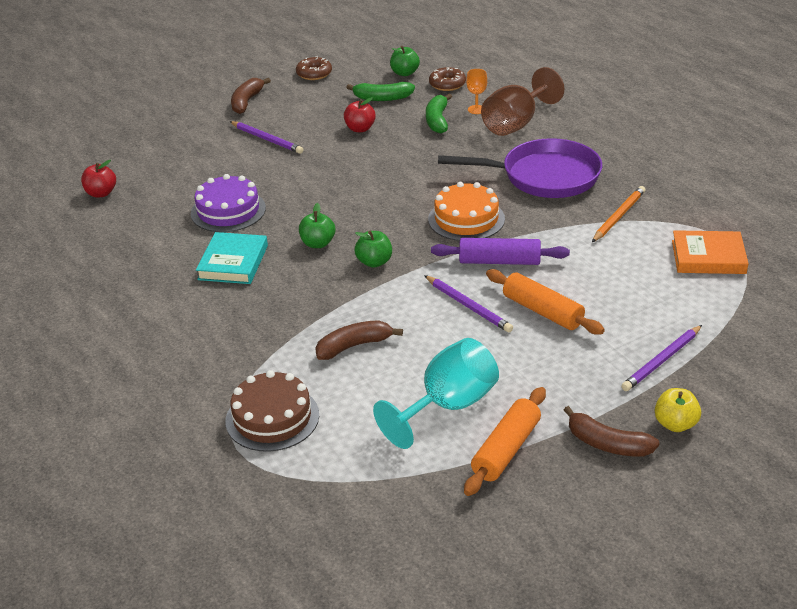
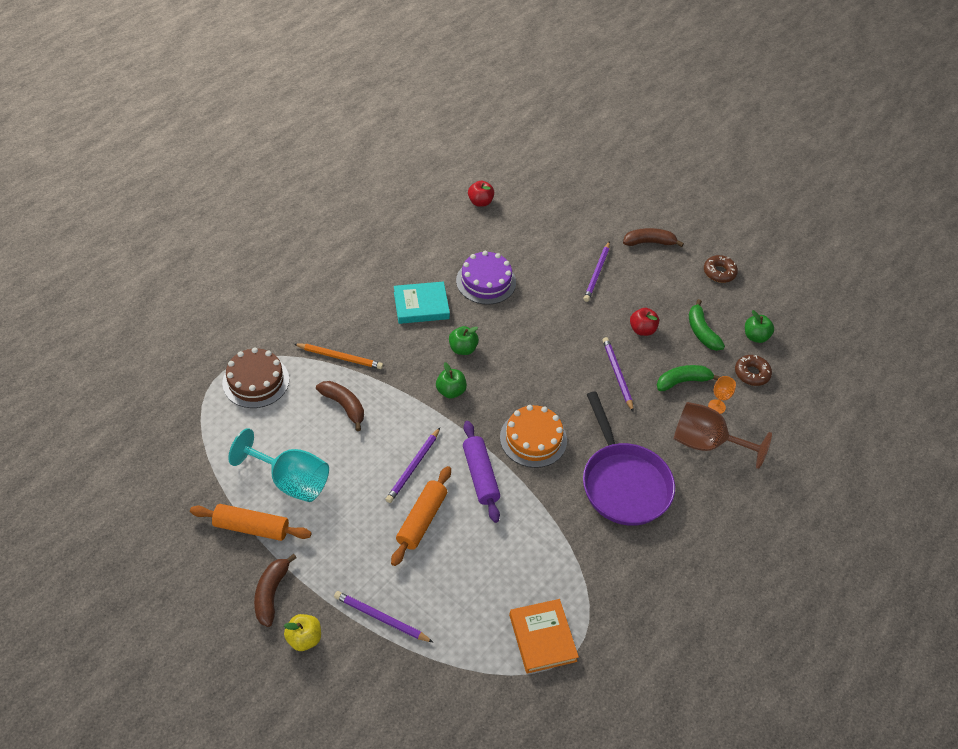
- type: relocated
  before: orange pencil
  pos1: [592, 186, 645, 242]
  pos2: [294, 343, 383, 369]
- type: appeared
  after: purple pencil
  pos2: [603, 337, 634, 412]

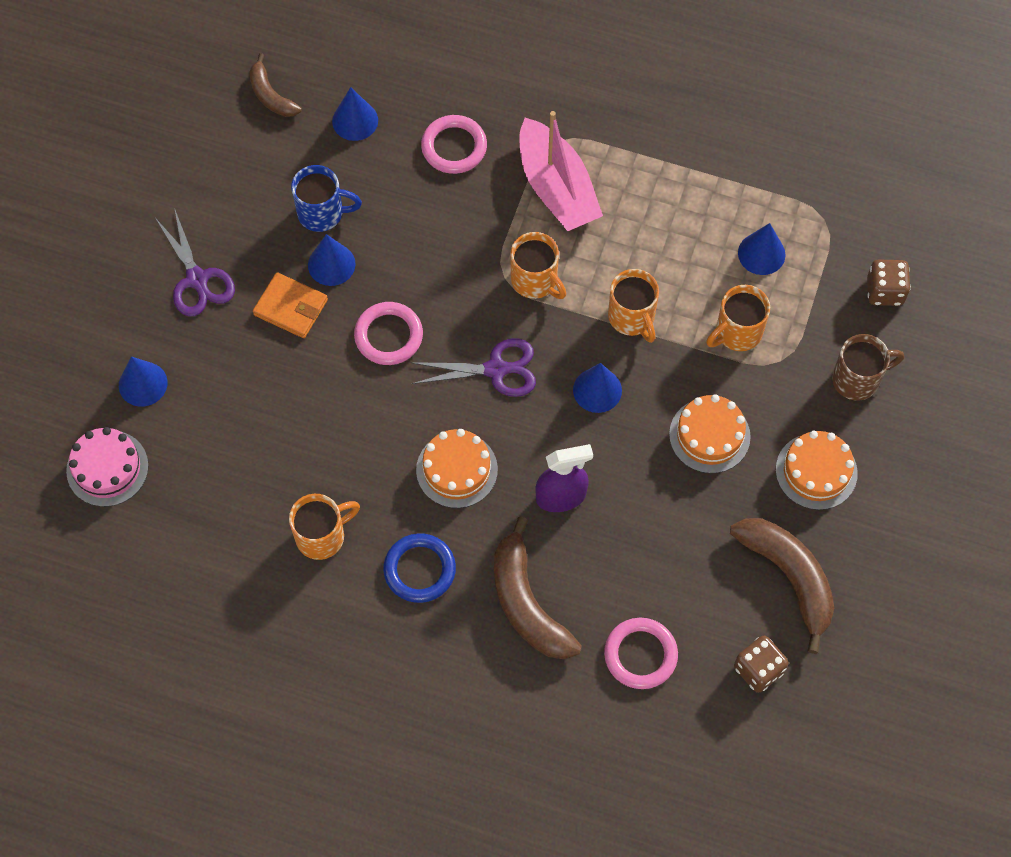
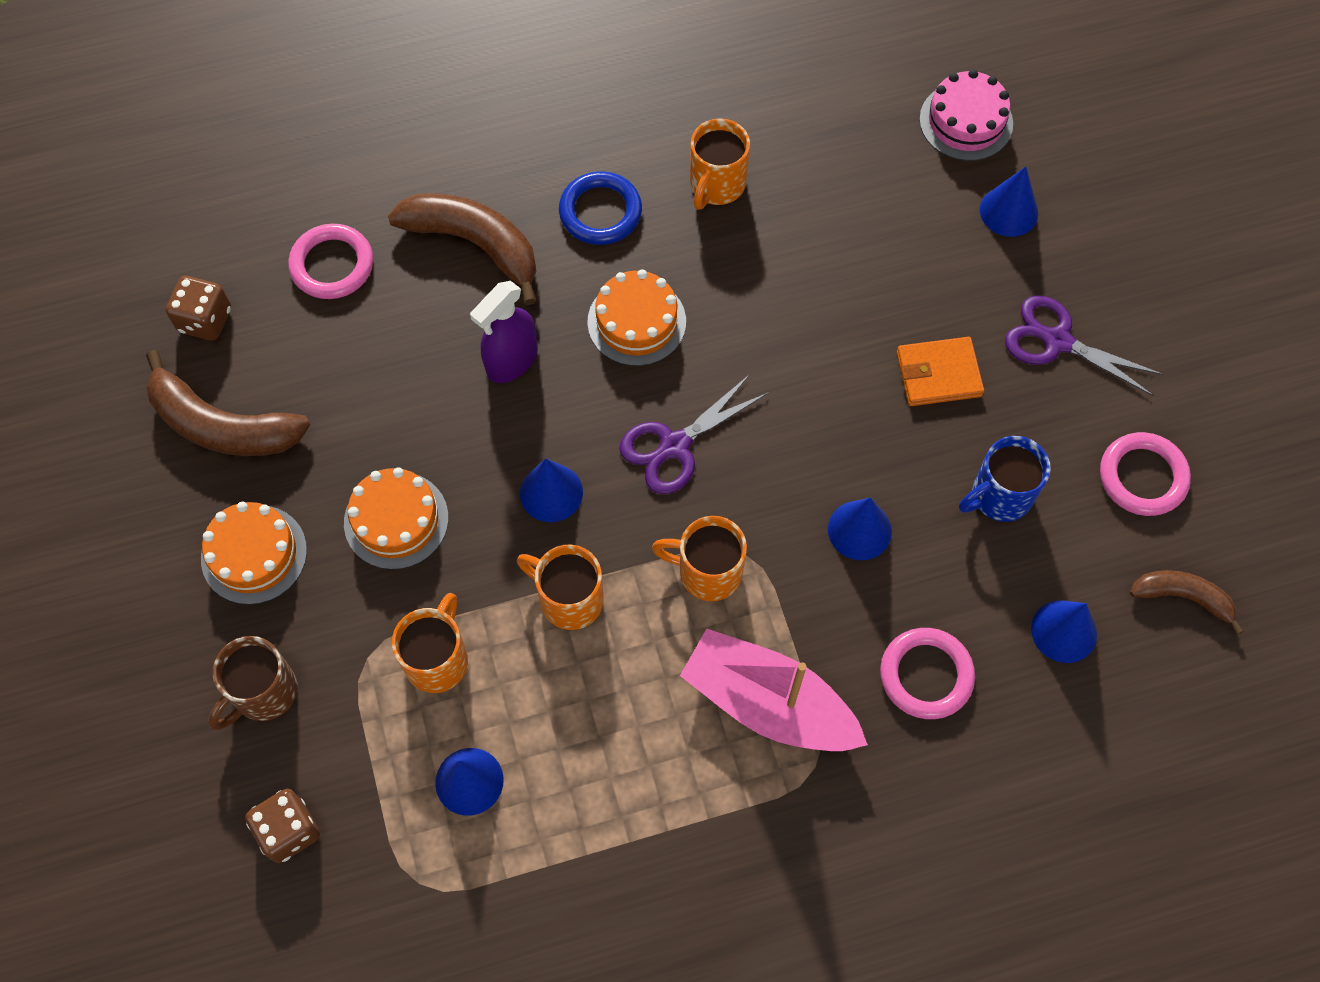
- type: relocated
  before: blue cone
  pos1: [308, 234, 356, 286]
  pos2: [828, 498, 892, 560]
- type: relocated
  before: pink ring
  pos1: [354, 302, 423, 365]
  pos2: [1100, 432, 1191, 516]

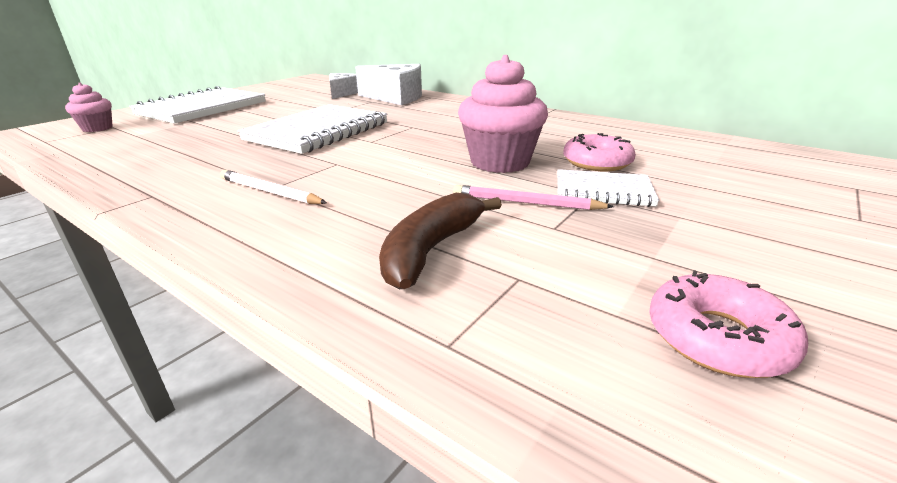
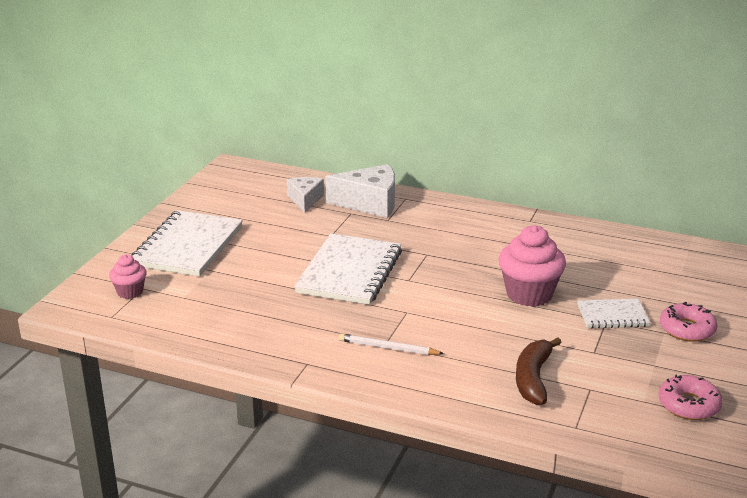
- type: missing
  before: pink pencil
  pos1: [453, 185, 614, 210]
- type: relocated
  before: pink donut
  pos1: [563, 133, 636, 171]
  pos2: [660, 302, 717, 342]

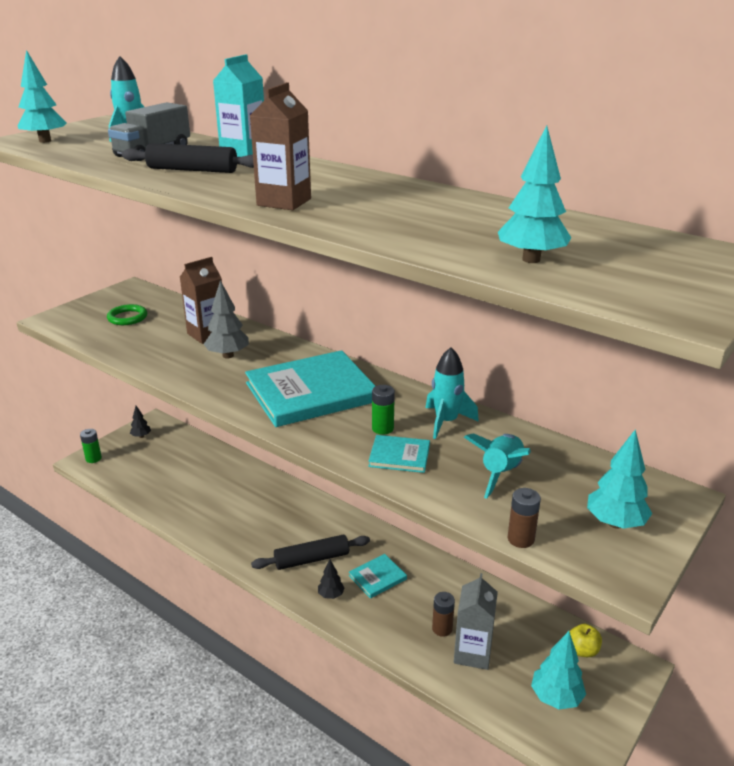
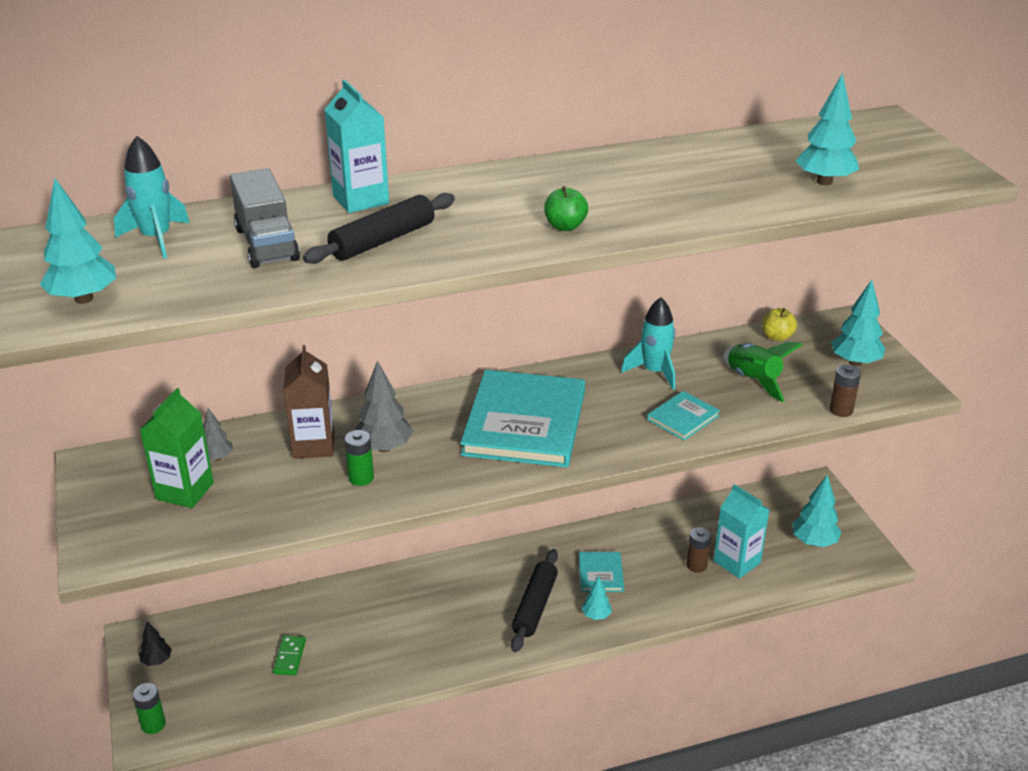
- type: exchanged
  before: green ring
  after: green carton
  pos1: [107, 304, 147, 325]
  pos2: [140, 388, 214, 508]
- type: exchanged
  before: brown carton
  after: green apple
  pos1: [250, 82, 311, 210]
  pos2: [544, 186, 588, 231]
- type: colour
  before: black tree
  after: turquoise tree
  pos1: [318, 560, 345, 599]
  pos2: [581, 576, 612, 620]
- type: relocated
  before: green battery
  pos1: [372, 385, 395, 435]
  pos2: [345, 430, 374, 486]
- type: colour
  before: grey carton
  after: turquoise carton
  pos1: [454, 573, 498, 670]
  pos2: [713, 484, 769, 579]
- type: colour
  before: turquoise rocket
  after: green rocket
  pos1: [464, 433, 531, 499]
  pos2: [724, 342, 803, 402]
- type: relocated
  before: yellow apple
  pos1: [570, 624, 602, 657]
  pos2: [762, 308, 797, 341]
- type: appeared
  after: grey tree
  pos2: [203, 408, 233, 461]
- type: appeared
  after: green domino
  pos2: [273, 635, 306, 675]

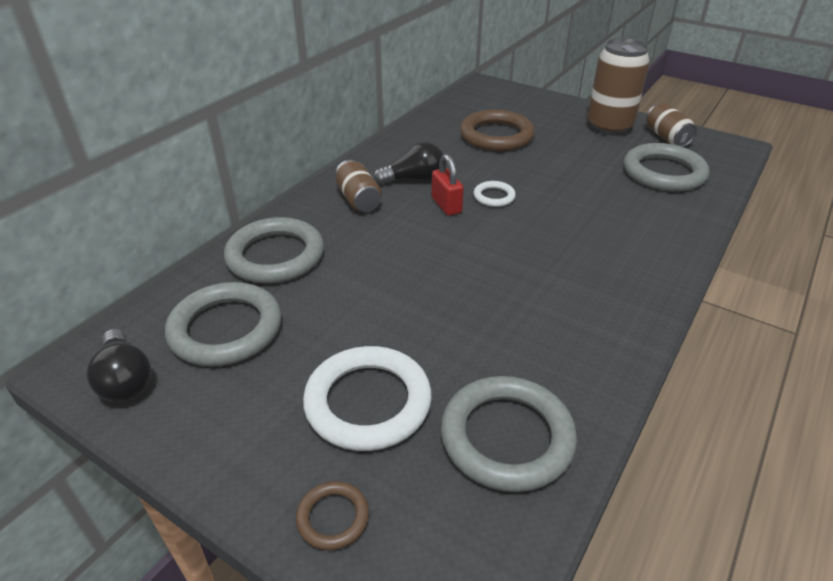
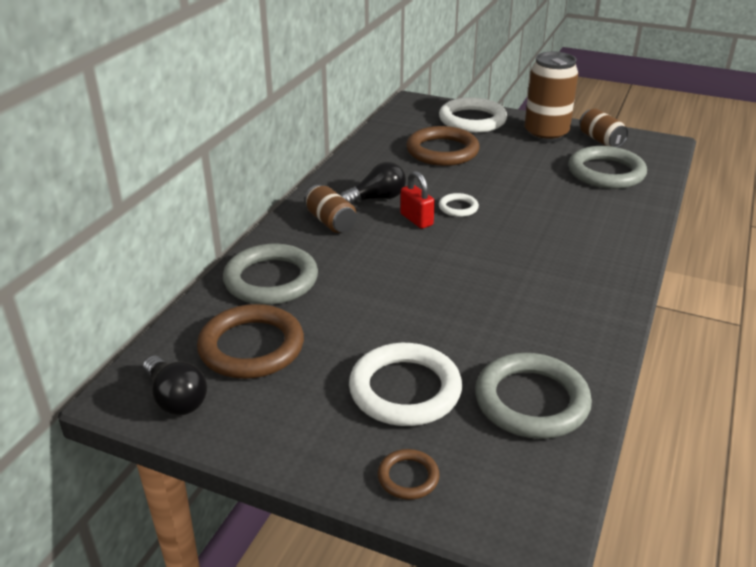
- type: colour
  before: grey ring
  after: brown ring
  pos1: [165, 282, 281, 366]
  pos2: [197, 304, 304, 379]
- type: appeared
  after: white ring
  pos2: [439, 97, 507, 133]

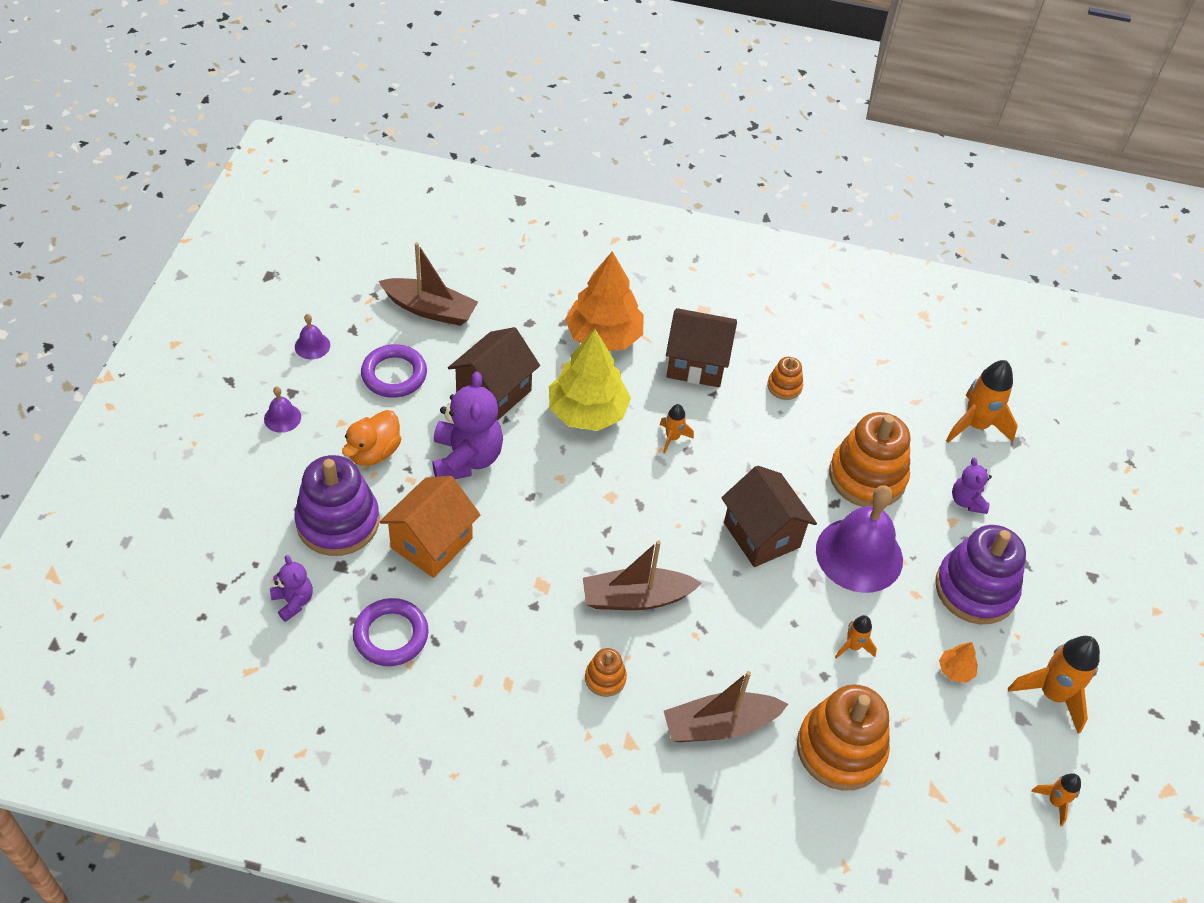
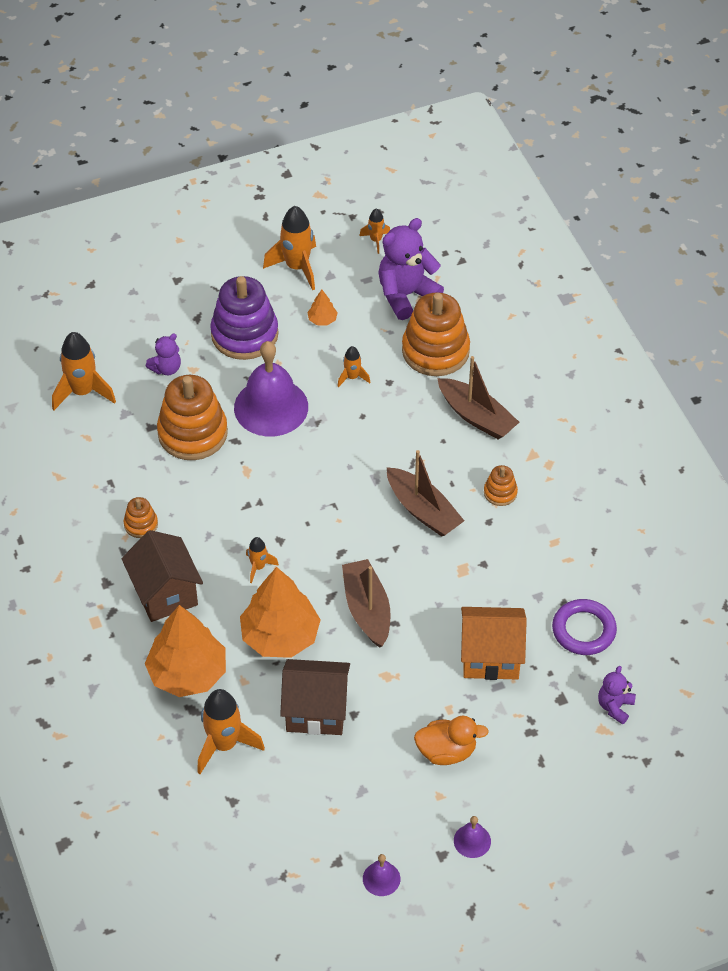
- type: missing
  before: purple stacking toy
  pos1: [294, 455, 379, 556]
- type: missing
  before: purple ring
  pos1: [361, 344, 427, 398]
- type: relocated
  before: brown boat
  pos1: [378, 242, 478, 326]
  pos2: [342, 559, 391, 648]
- type: relocated
  before: purple teddy bear
  pos1: [432, 371, 503, 479]
  pos2: [378, 218, 444, 320]
- type: colour
  before: yellow tree
  after: orange tree
  pos1: [549, 329, 631, 431]
  pos2: [240, 567, 321, 658]
- type: missing
  before: brown house
  pos1: [721, 466, 817, 567]
- type: appeared
  after: orange rocket
  pos2: [197, 689, 265, 774]

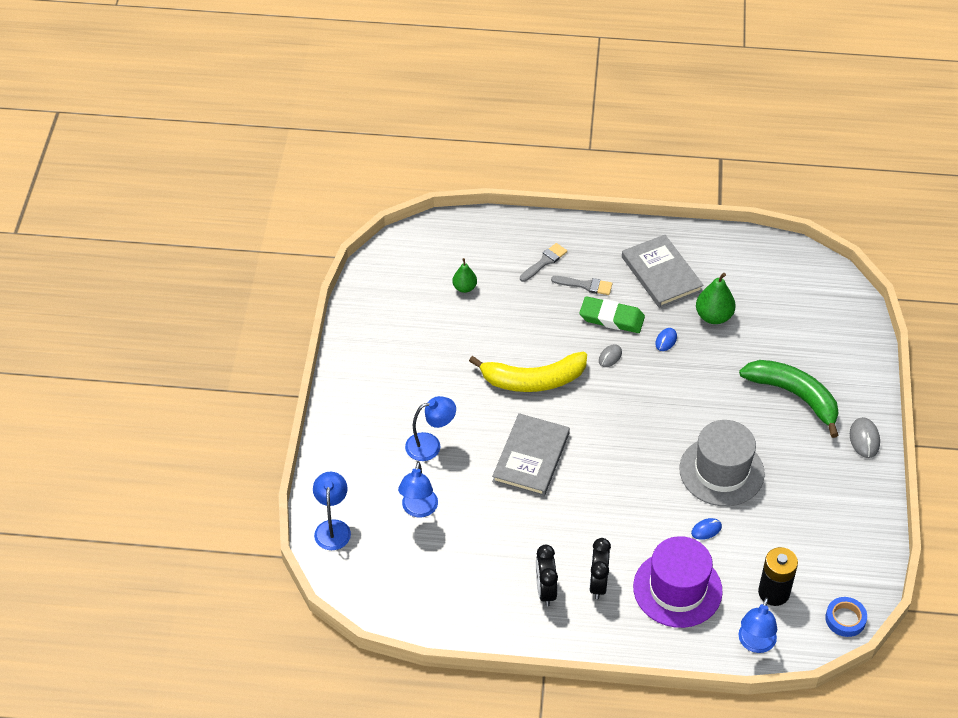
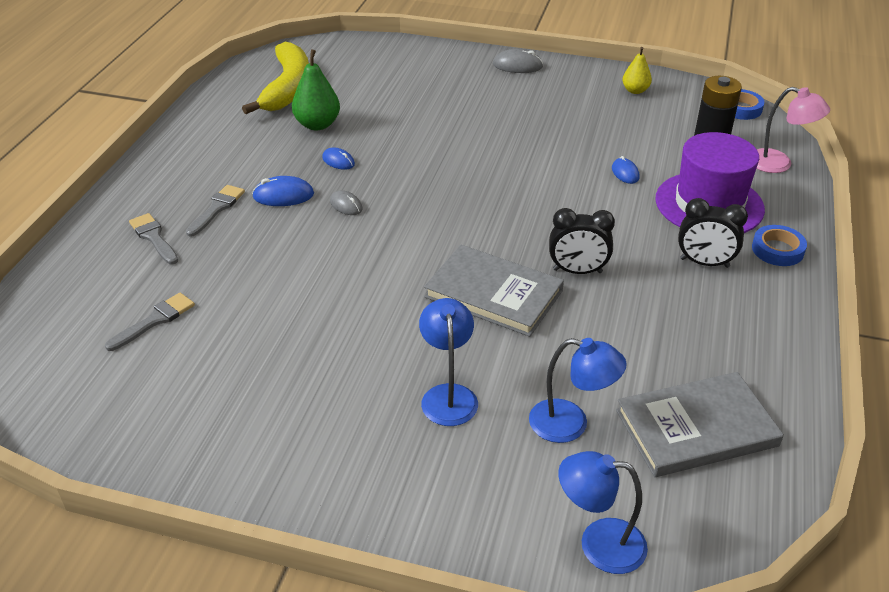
- type: exchanged
  before: green pear
  after: grey brush
  pos1: [452, 258, 477, 293]
  pos2: [105, 293, 195, 351]
- type: relocated
  before: yellow banana
  pos1: [469, 352, 587, 392]
  pos2: [242, 42, 309, 114]
- type: relocated
  before: black clock
  pos1: [536, 545, 558, 606]
  pos2: [549, 208, 615, 274]
- type: exchanged
  before: green eraser
  after: blue mouse
  pos1: [580, 296, 645, 333]
  pos2: [252, 176, 314, 206]
- type: relocated
  before: grey book
  pos1: [622, 235, 704, 308]
  pos2: [616, 372, 784, 477]
- type: missing
  before: grey hat
  pos1: [679, 420, 765, 506]
- type: missing
  before: green banana
  pos1: [739, 360, 839, 438]
- type: colour
  before: blue lamp
  after: pink lamp
  pos1: [739, 597, 777, 653]
  pos2: [756, 87, 830, 173]
- type: appeared
  after: yellow pear
  pos2: [622, 47, 652, 94]
- type: appeared
  after: blue tape
  pos2: [752, 225, 807, 266]

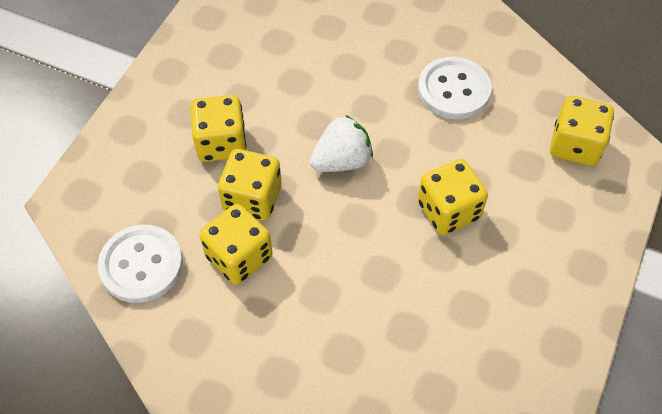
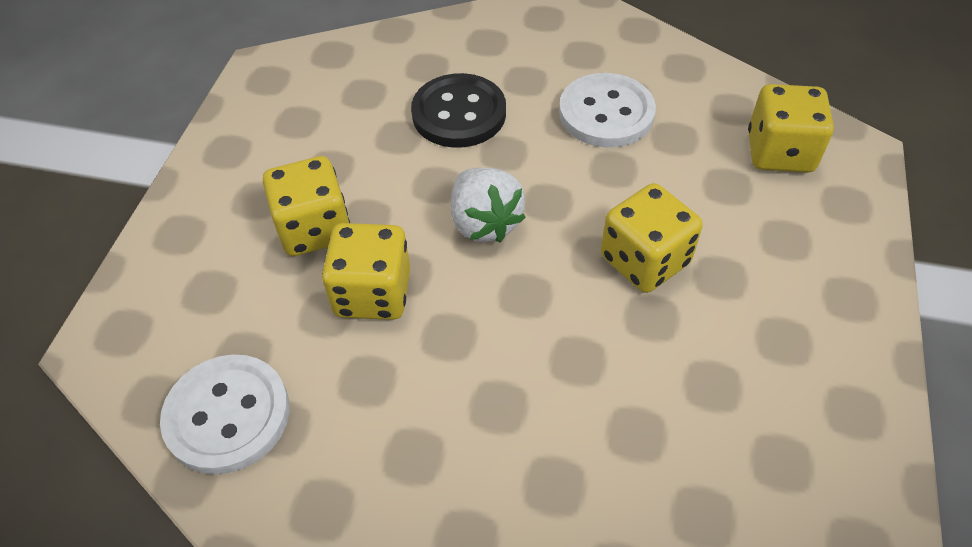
- type: missing
  before: yellow dice
  pos1: [199, 204, 273, 285]
- type: spun
  before: white strawberry
  pos1: [310, 115, 373, 172]
  pos2: [451, 167, 526, 242]
  turn: 105
- type: appeared
  after: black button
  pos2: [411, 73, 506, 148]

